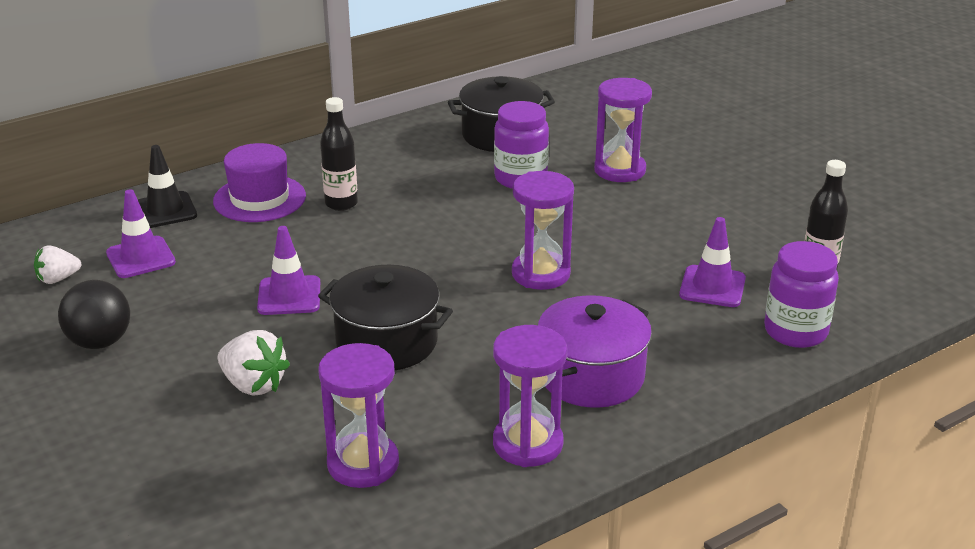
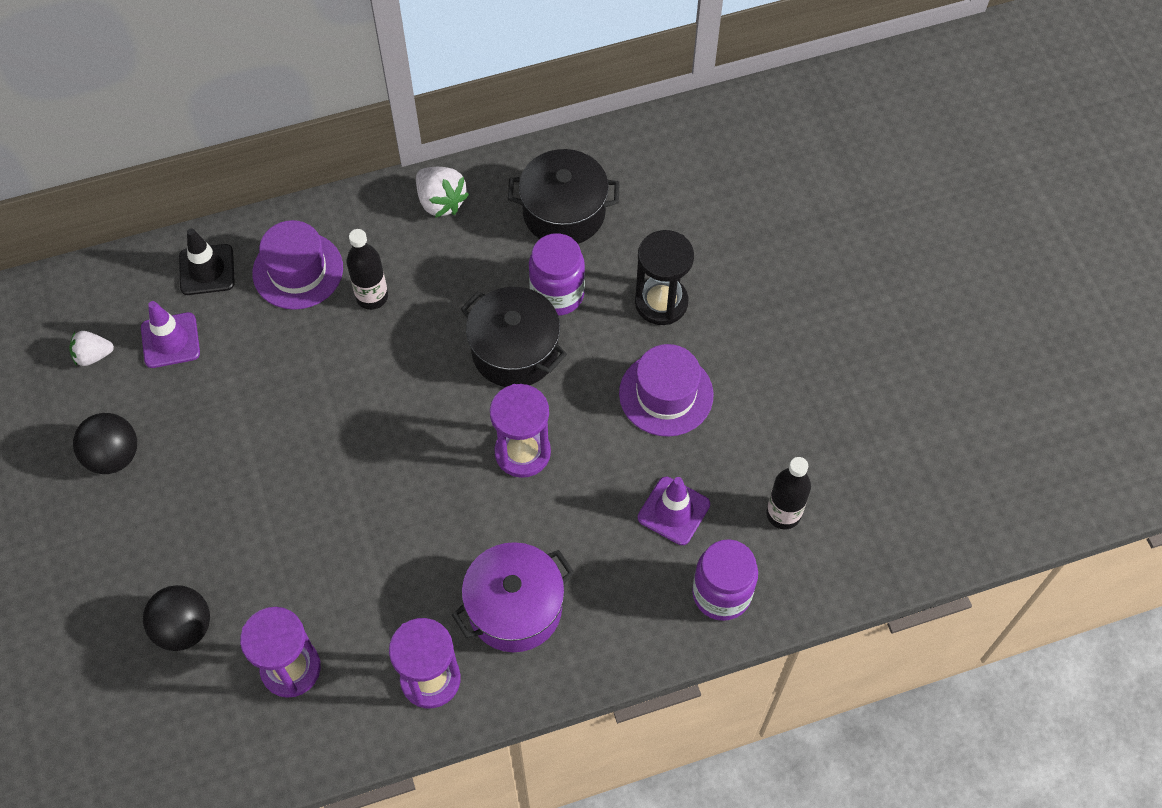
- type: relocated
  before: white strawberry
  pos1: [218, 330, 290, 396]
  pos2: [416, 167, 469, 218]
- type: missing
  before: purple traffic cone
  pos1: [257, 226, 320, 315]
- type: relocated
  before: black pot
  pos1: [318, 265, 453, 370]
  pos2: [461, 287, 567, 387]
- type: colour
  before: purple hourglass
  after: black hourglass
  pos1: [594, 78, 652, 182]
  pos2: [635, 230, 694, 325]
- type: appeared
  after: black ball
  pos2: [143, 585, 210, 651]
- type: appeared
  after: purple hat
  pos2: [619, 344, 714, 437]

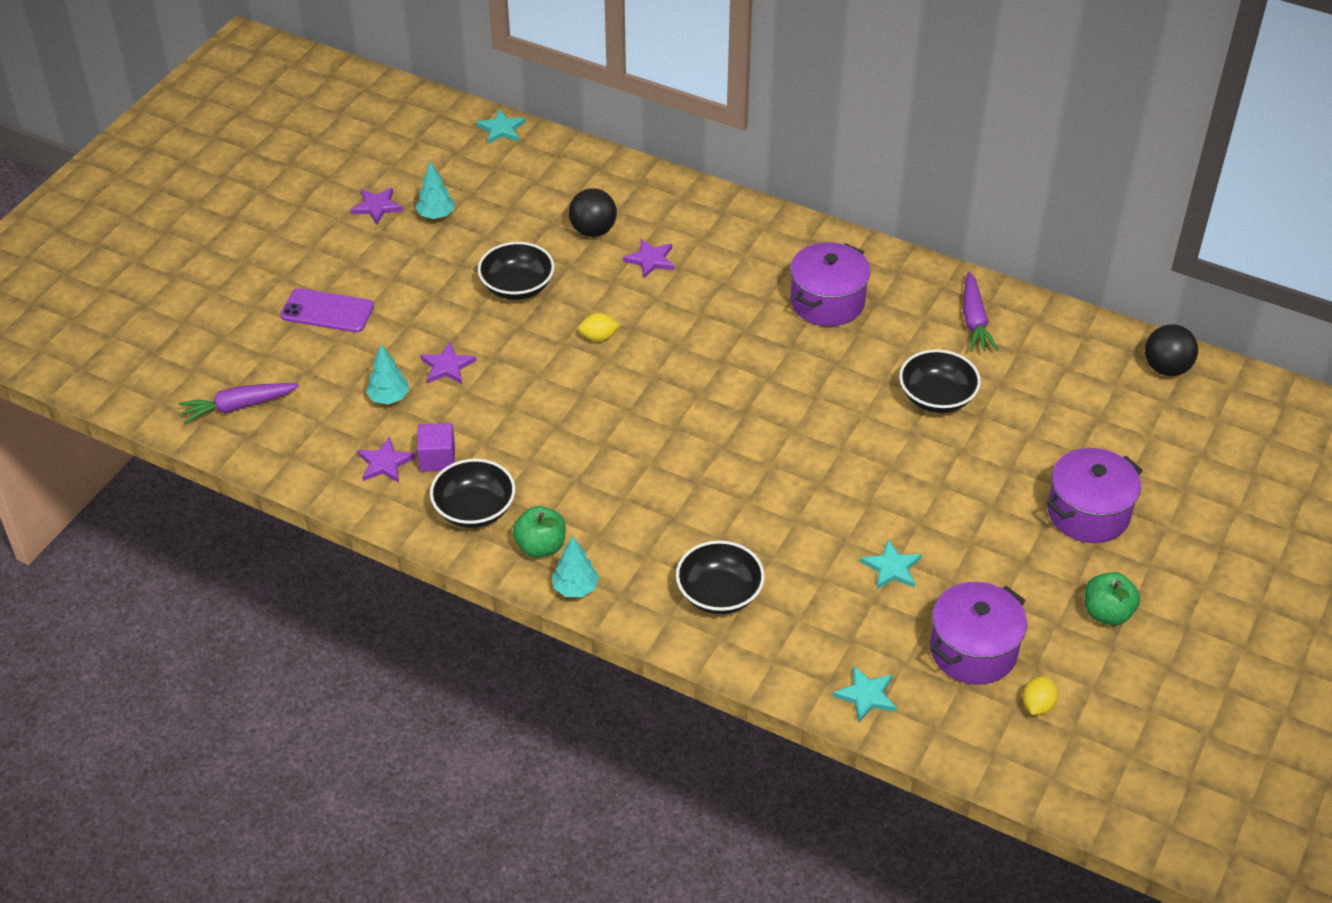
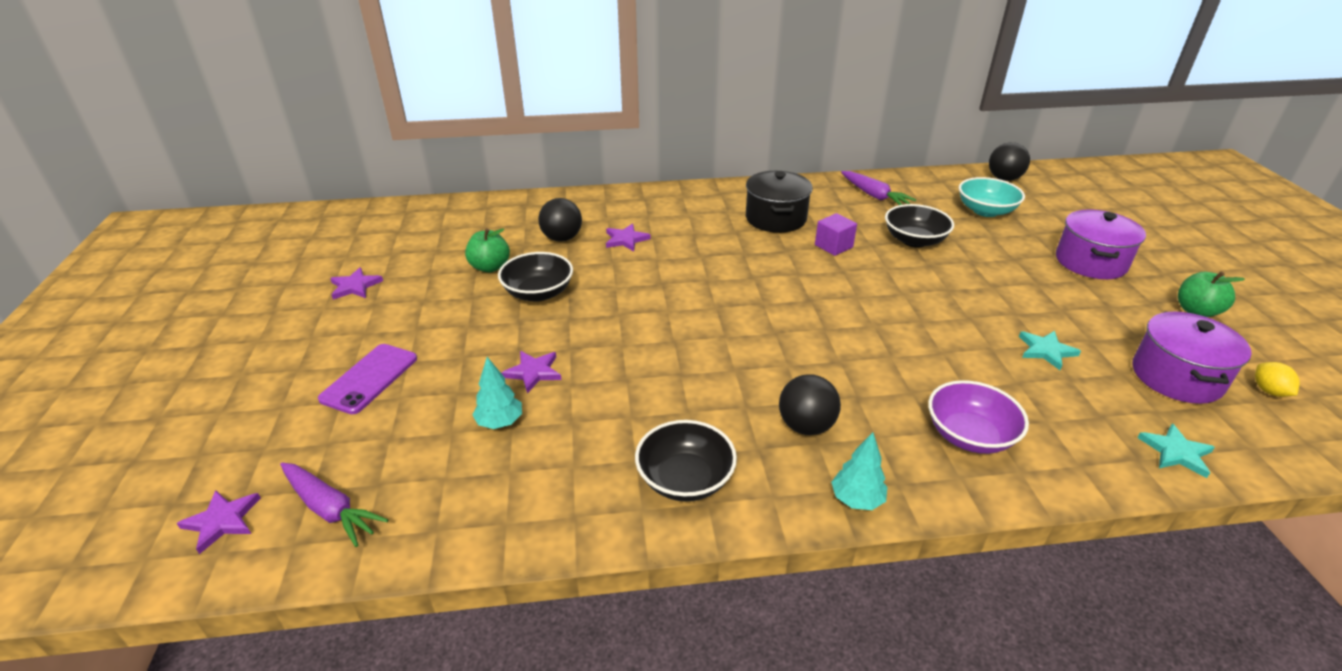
- type: spun
  before: purple carrot
  pos1: [178, 383, 299, 424]
  pos2: [280, 463, 388, 547]
  turn: -90
- type: spun
  before: purple phone
  pos1: [280, 288, 374, 333]
  pos2: [318, 344, 417, 414]
  turn: -45
- type: relocated
  before: purple star
  pos1: [357, 437, 416, 483]
  pos2: [177, 490, 261, 554]
- type: missing
  before: turquoise tree
  pos1: [415, 162, 455, 219]
- type: relocated
  before: purple cube
  pos1: [417, 423, 455, 472]
  pos2: [815, 213, 857, 256]
- type: missing
  before: turquoise star
  pos1: [476, 109, 526, 144]
- type: relocated
  before: green apple
  pos1: [513, 506, 566, 558]
  pos2: [465, 228, 510, 273]
- type: missing
  before: yellow lemon
  pos1: [579, 313, 620, 342]
- type: colour
  before: black bowl
  after: purple bowl
  pos1: [676, 540, 765, 614]
  pos2: [928, 380, 1029, 454]
- type: colour
  before: purple pot
  after: black pot
  pos1: [790, 242, 870, 327]
  pos2: [746, 171, 813, 233]
- type: appeared
  after: black ball
  pos2: [779, 374, 841, 435]
- type: appeared
  after: turquoise bowl
  pos2: [959, 177, 1025, 217]

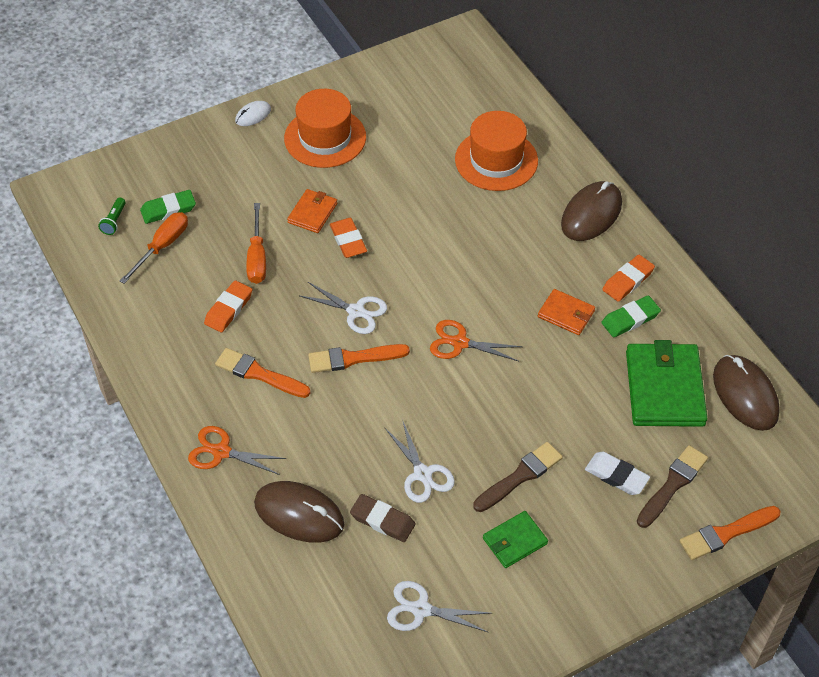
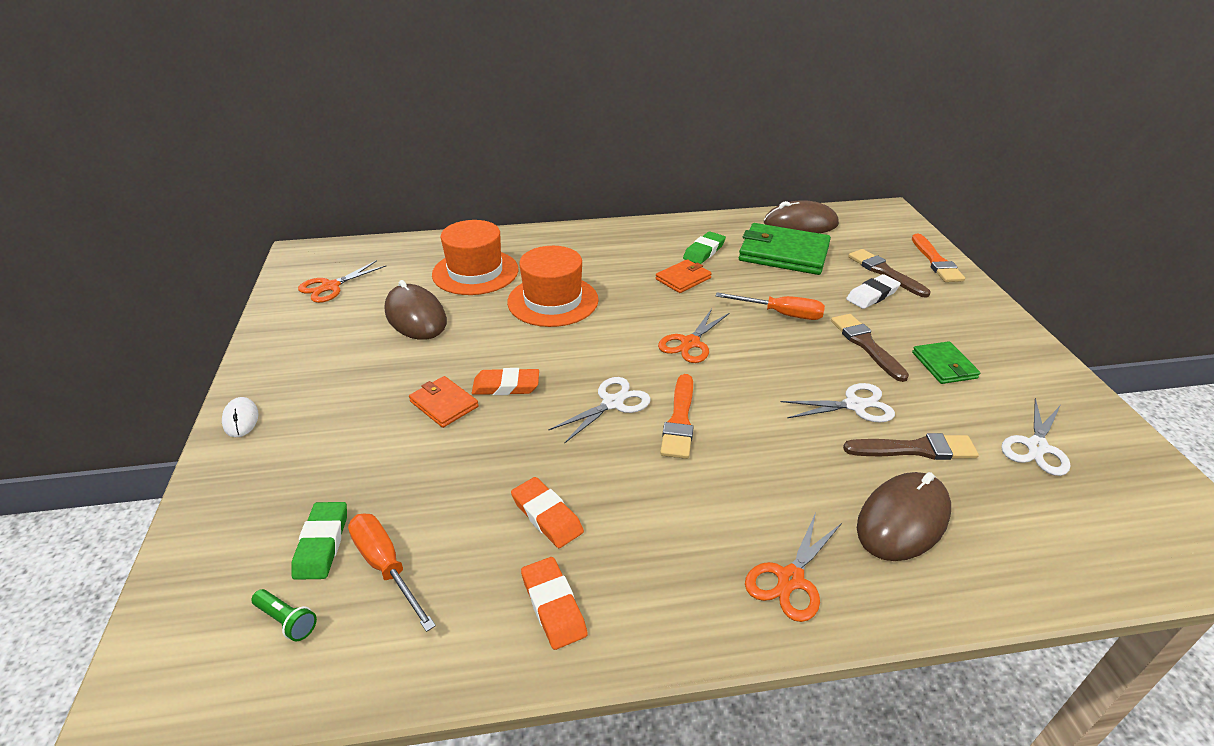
- type: missing
  before: orange brush
  pos1: [215, 348, 310, 398]
- type: relocated
  before: orange screwdriver
  pos1: [246, 203, 266, 284]
  pos2: [716, 292, 825, 320]
- type: relocated
  before: orange hat
  pos1: [284, 89, 366, 168]
  pos2: [507, 246, 599, 327]
- type: exchanged
  before: brown eraser
  after: brown brush
  pos1: [350, 494, 415, 542]
  pos2: [843, 433, 979, 460]
- type: relocated
  before: brown mouse
  pos1: [561, 181, 622, 241]
  pos2: [385, 280, 447, 340]
- type: spun
  before: green eraser
  pos1: [601, 295, 661, 337]
  pos2: [683, 231, 726, 264]
  turn: 45
- type: relocated
  before: orange eraser
  pos1: [602, 255, 655, 302]
  pos2: [521, 557, 588, 650]
- type: appeared
  after: orange scissors
  pos2: [298, 260, 387, 303]

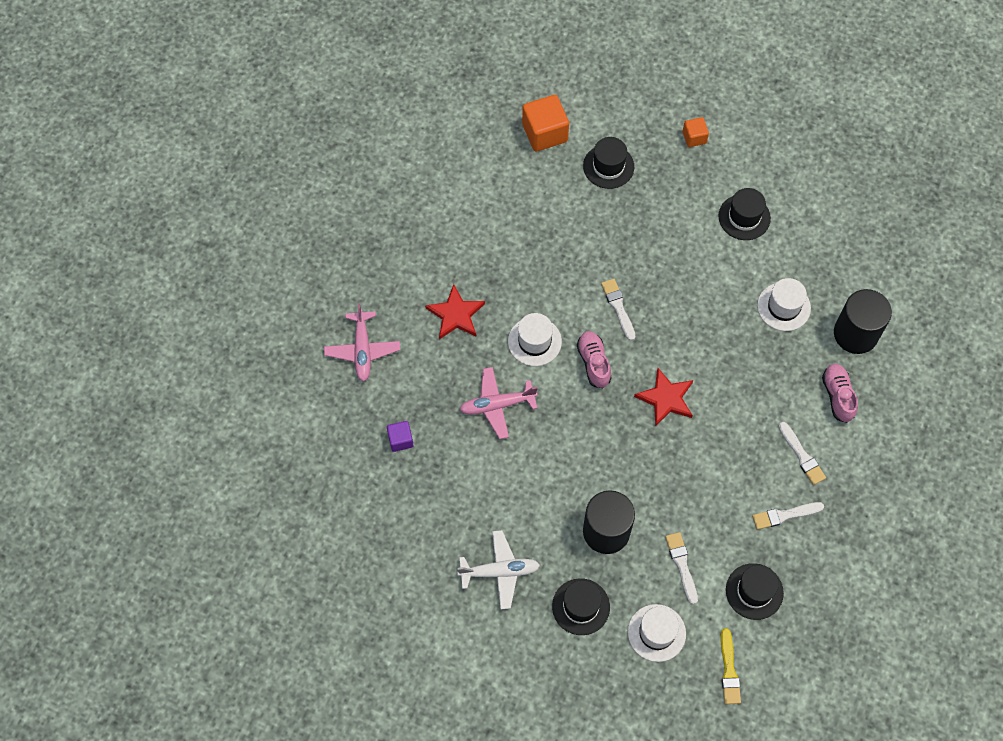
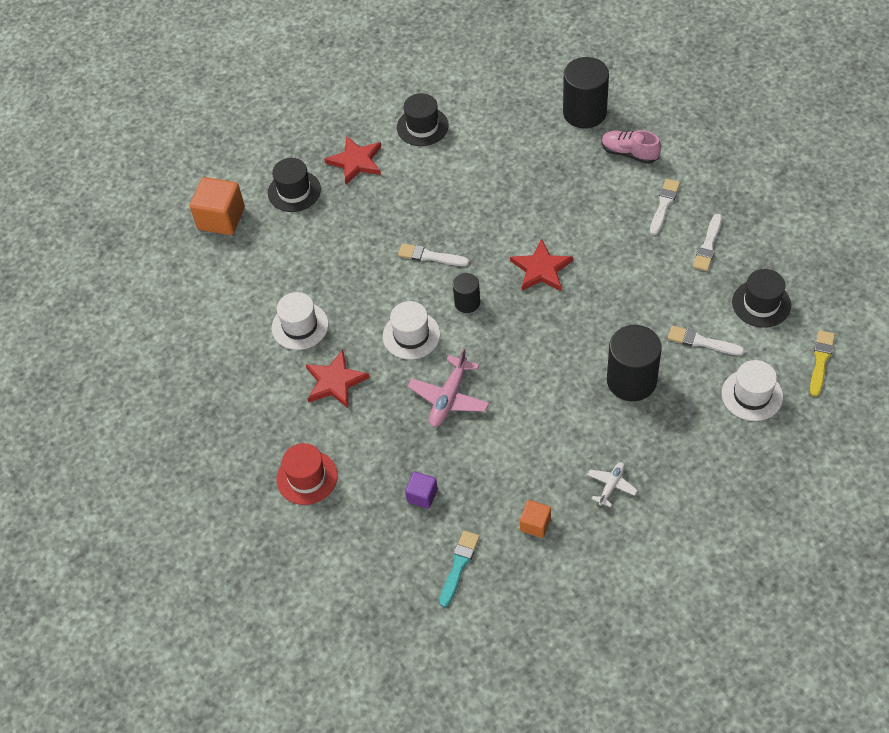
- type: exchanged
  before: pink plane
  after: red hat
  pos1: [324, 303, 400, 382]
  pos2: [276, 443, 338, 505]
- type: size
  before: white plane
  pos1: [457, 530, 540, 610]
  pos2: [587, 462, 638, 507]
  scale: 0.59
- type: missing
  before: black hat
  pos1: [552, 578, 610, 635]
- type: exchanged
  before: pink shoe
  after: black cylinder
  pos1: [577, 331, 612, 388]
  pos2: [453, 273, 480, 313]
- type: relocated
  before: orange cube
  pos1: [683, 117, 709, 147]
  pos2: [520, 500, 551, 538]
- type: spun
  before: yellow brush
  pos1: [721, 628, 741, 704]
  pos2: [810, 330, 835, 397]
  turn: -105
- type: relocated
  before: white hat
  pos1: [757, 278, 811, 331]
  pos2: [272, 292, 328, 350]
- type: spun
  before: white brush
  pos1: [779, 422, 826, 485]
  pos2: [650, 179, 680, 235]
  turn: -75
- type: appeared
  after: red star
  pos2: [324, 136, 381, 184]
- type: appeared
  after: turquoise brush
  pos2: [439, 531, 480, 607]

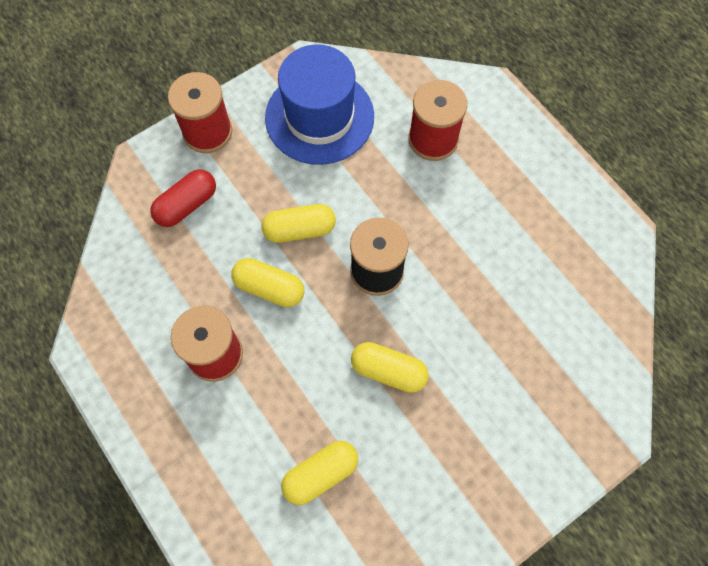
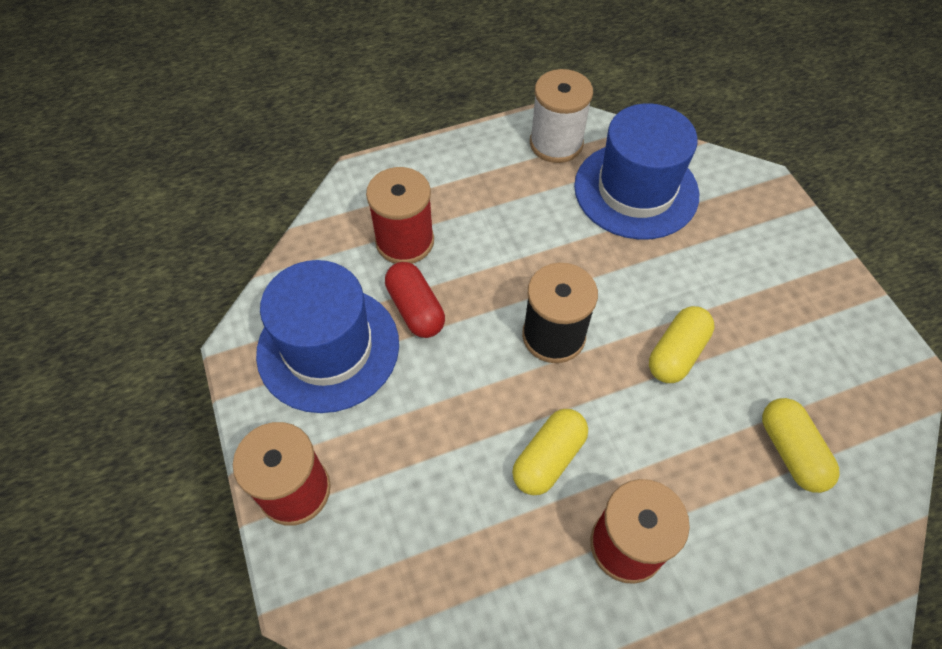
- type: relocated
  before: red capsule
  pos1: [150, 169, 216, 227]
  pos2: [385, 262, 445, 338]
- type: missing
  before: yellow capsule
  pos1: [262, 204, 336, 243]
- type: appeared
  after: white spool
  pos2: [530, 69, 593, 163]
- type: appeared
  after: blue hat
  pos2: [574, 103, 699, 240]

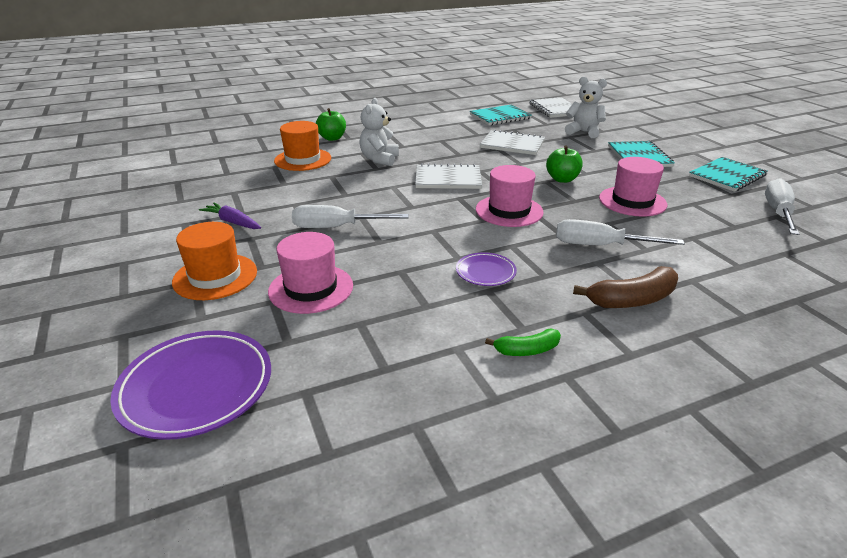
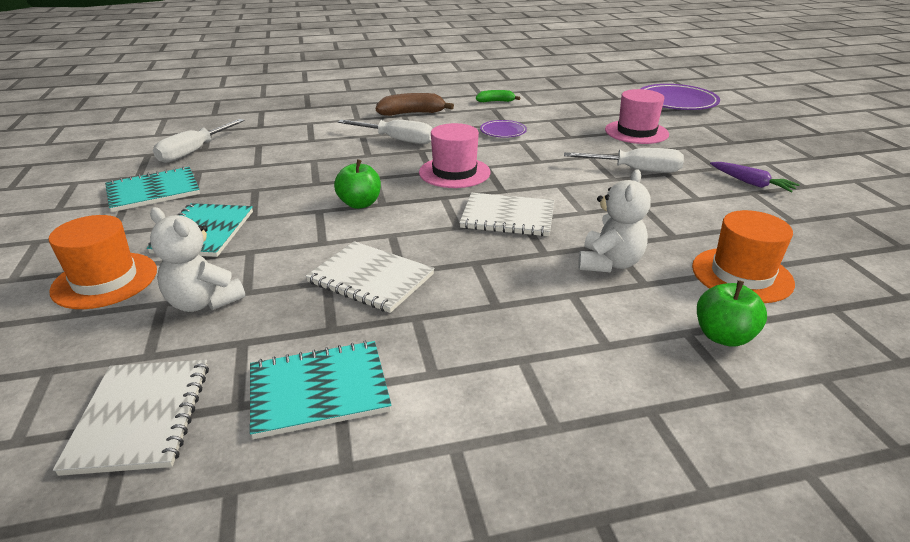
- type: relocated
  before: orange hat
  pos1: [172, 222, 257, 300]
  pos2: [49, 215, 157, 309]
- type: missing
  before: pink hat
  pos1: [599, 157, 667, 217]

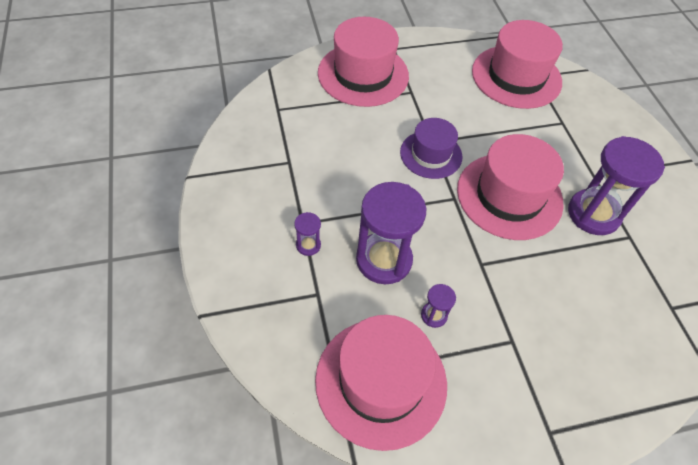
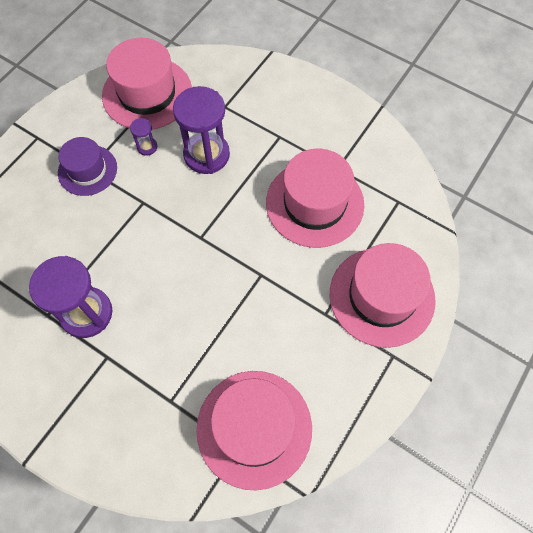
- type: missing
  before: purple hourglass
  pos1: [294, 212, 321, 256]
- type: relocated
  before: purple hat
  pos1: [400, 118, 462, 179]
  pos2: [58, 137, 117, 196]
- type: relocated
  before: pink hat
  pos1: [457, 134, 564, 240]
  pos2: [266, 149, 364, 248]

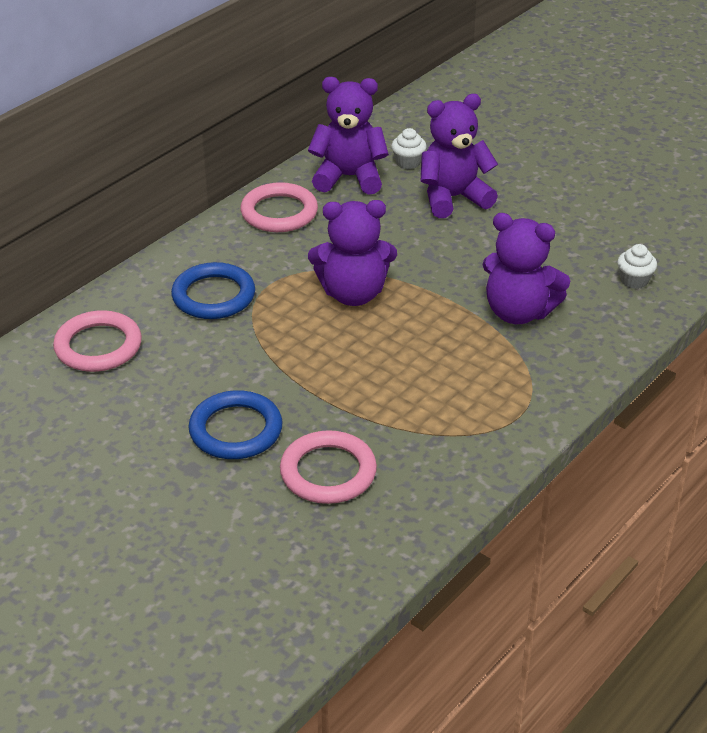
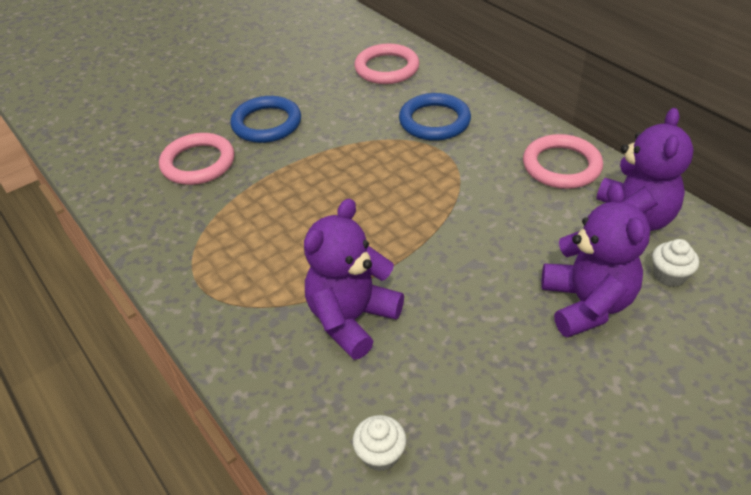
- type: missing
  before: purple teddy bear
  pos1: [308, 200, 397, 306]

